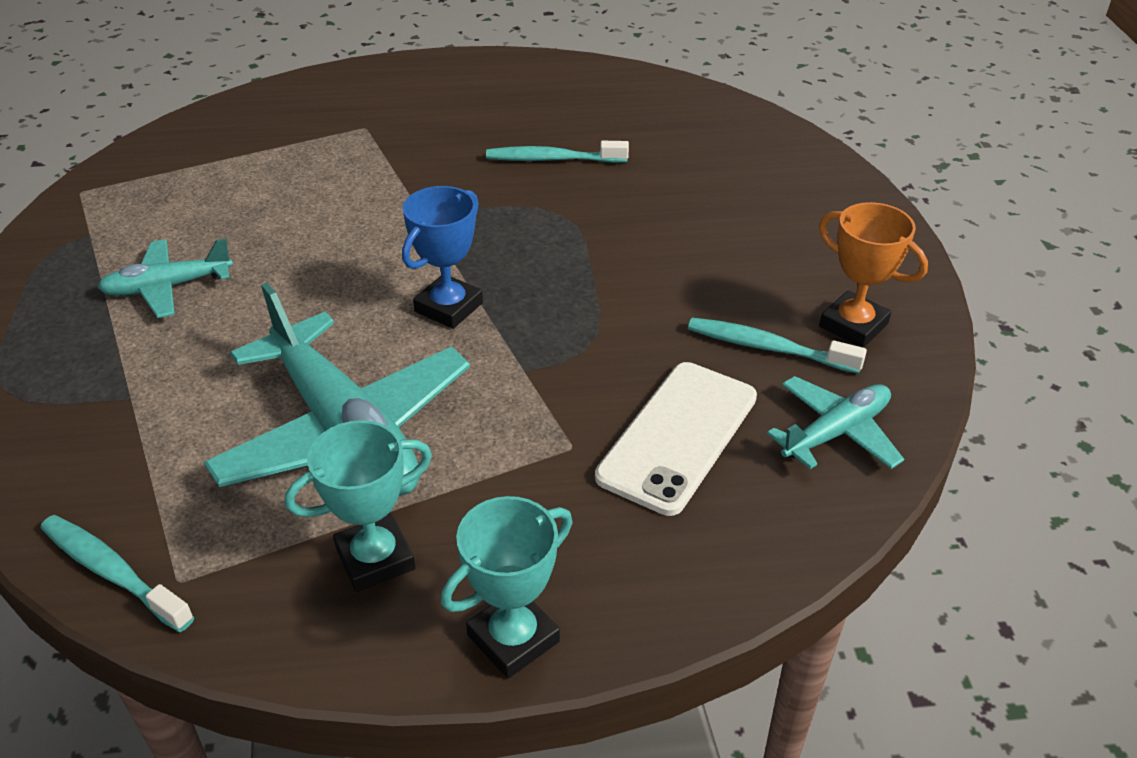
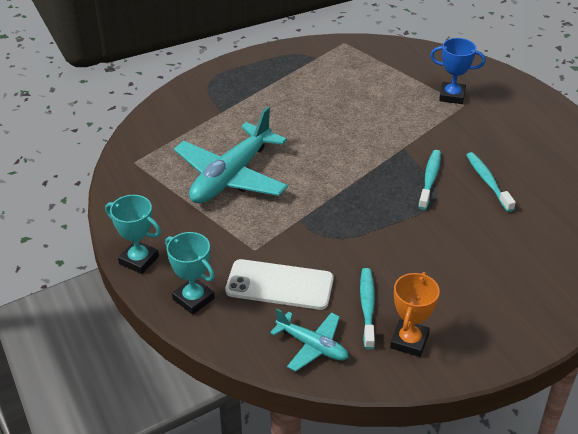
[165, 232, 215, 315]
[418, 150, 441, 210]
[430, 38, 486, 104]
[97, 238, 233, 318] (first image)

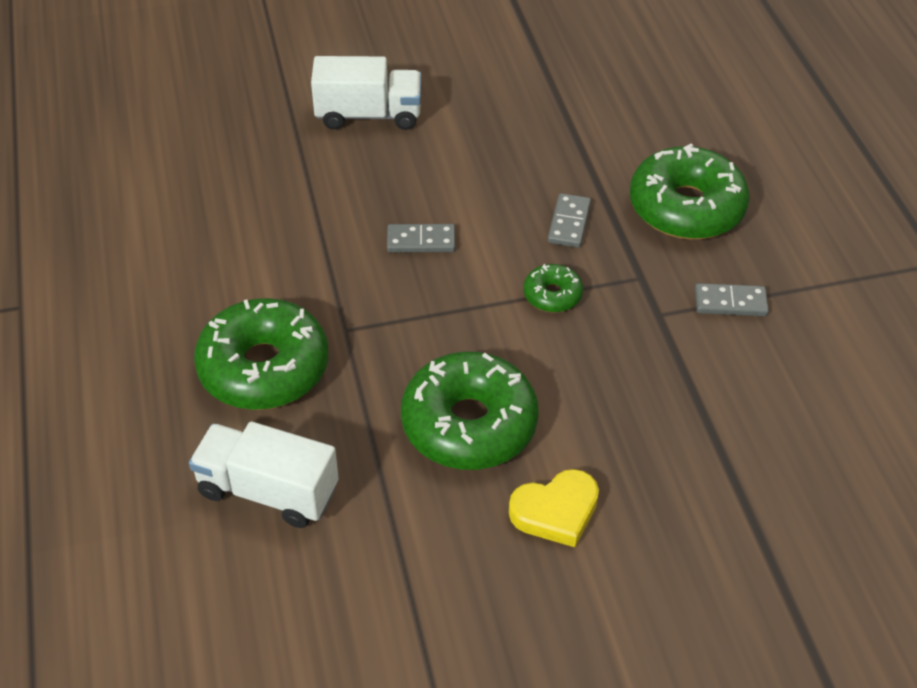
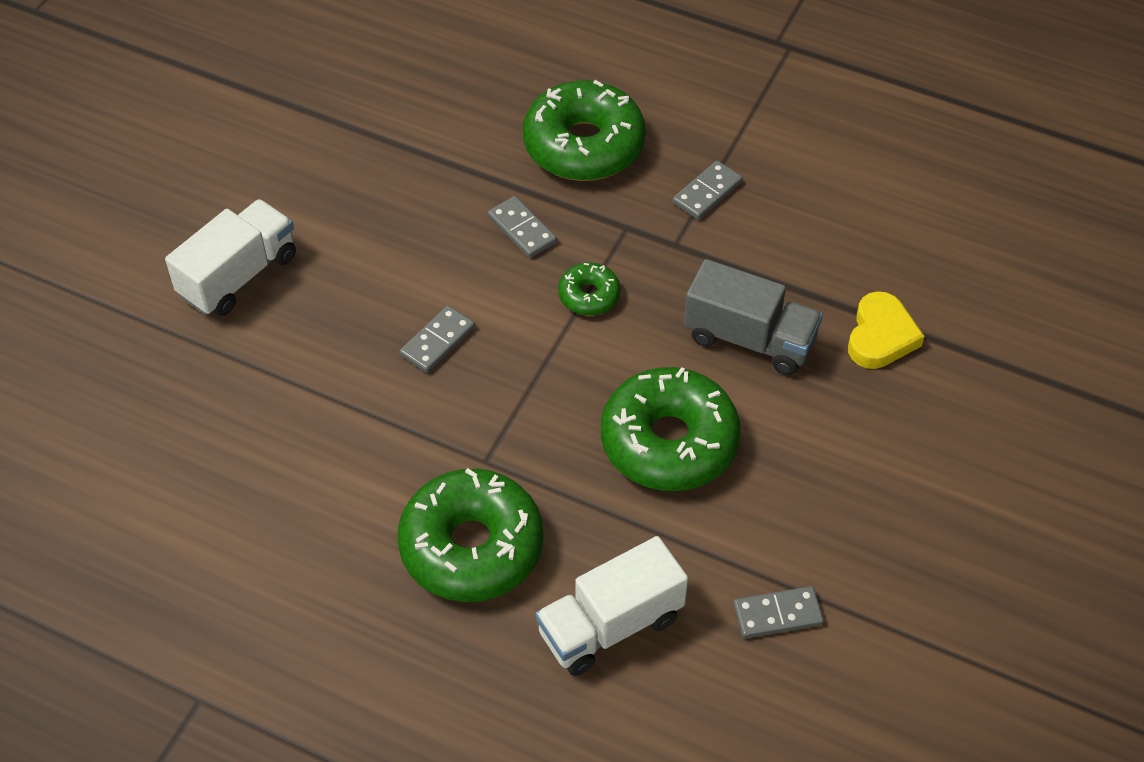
[684, 259, 823, 375]
[733, 586, 824, 639]
[848, 291, 924, 369]

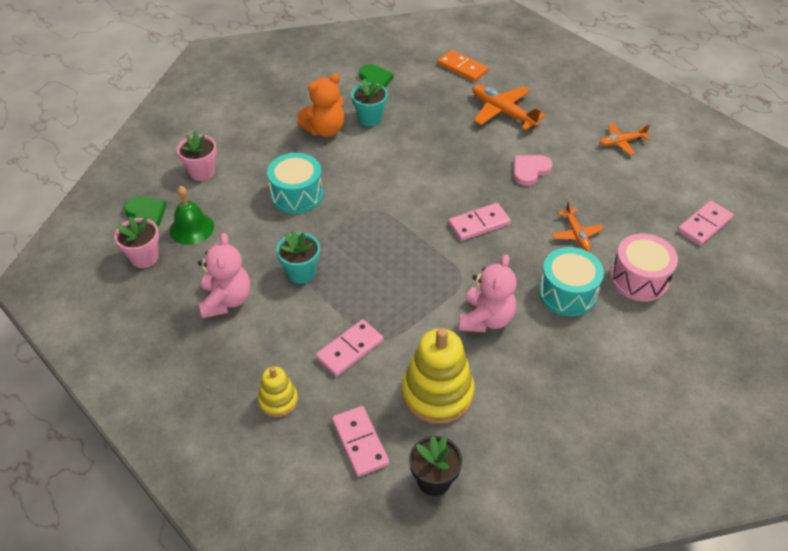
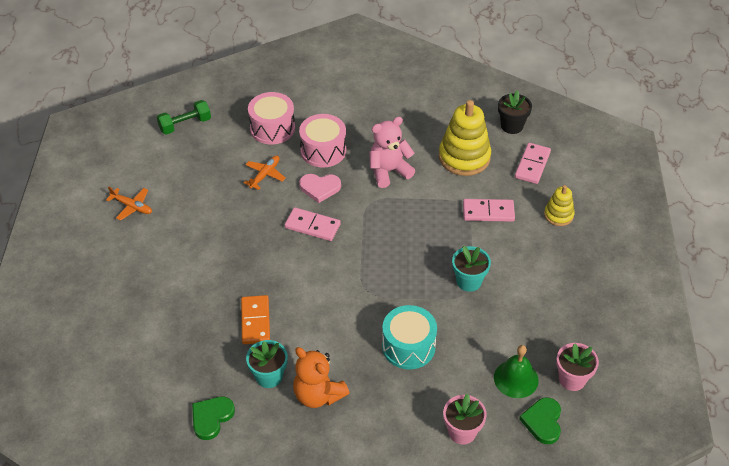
[157, 100, 211, 135]
[241, 295, 270, 344]
[293, 347, 350, 408]
[299, 114, 346, 167]
[299, 174, 341, 203]
[198, 233, 250, 319] (first image)
[472, 84, 545, 130] (first image)

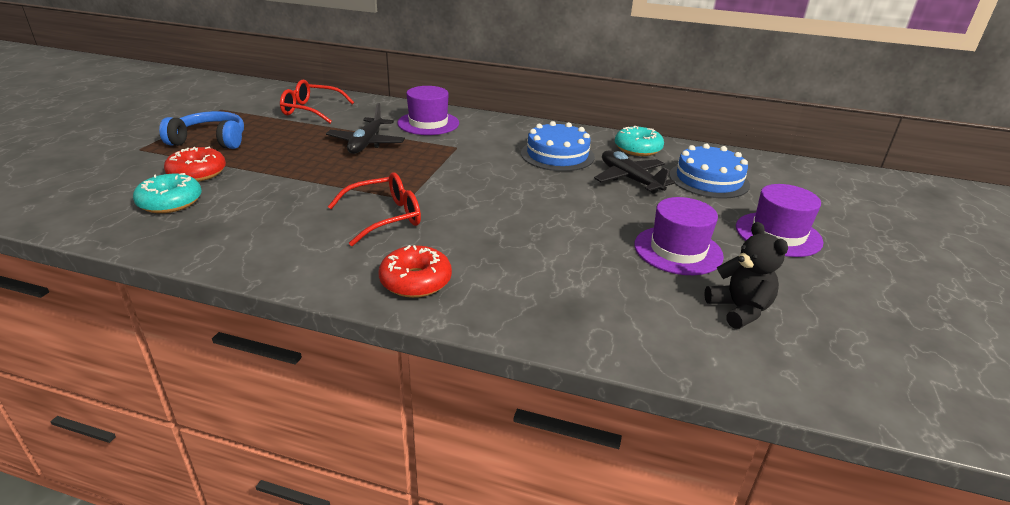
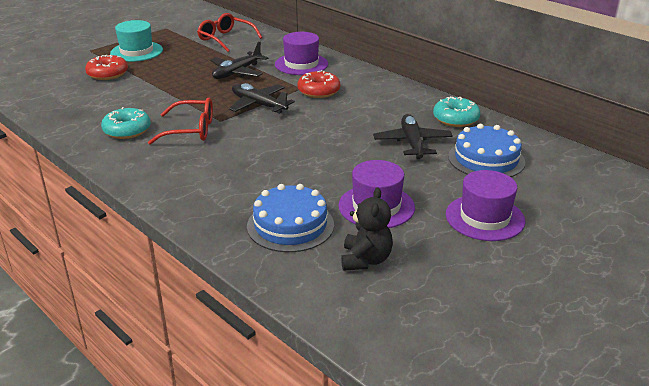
[101, 107, 151, 139]
[110, 20, 163, 62]
[229, 83, 295, 114]
[247, 184, 334, 252]
[297, 70, 340, 98]

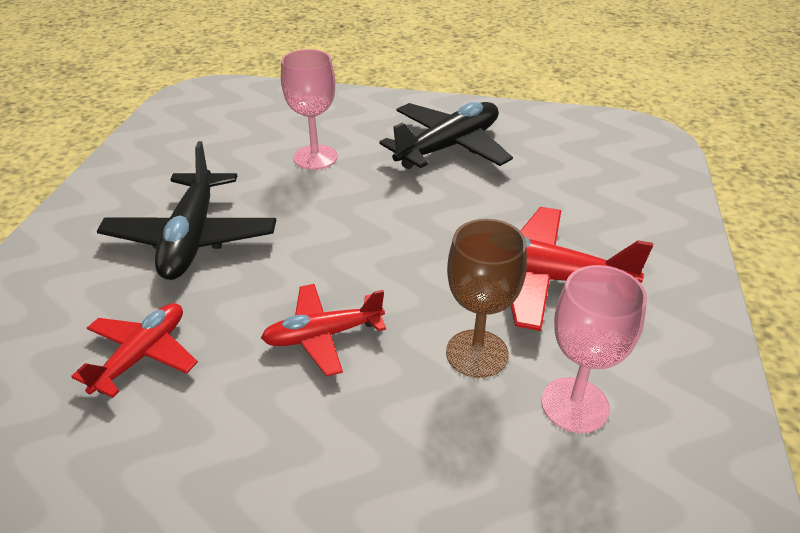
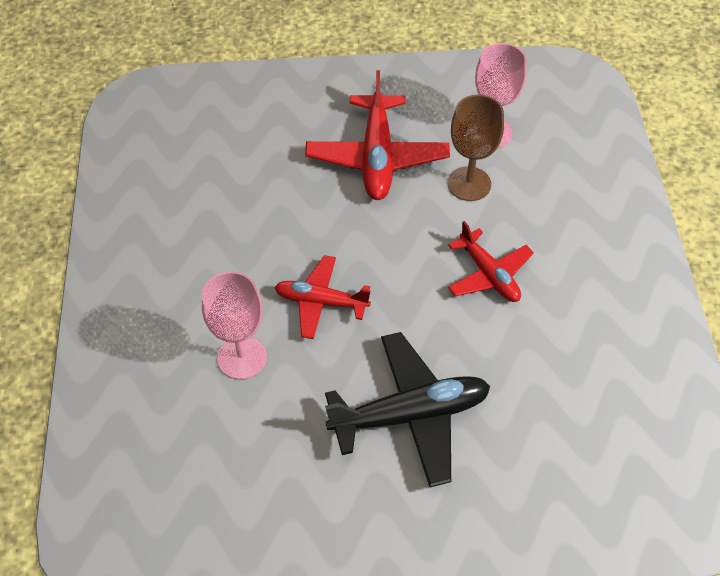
[274, 255, 371, 339]
[379, 102, 513, 169] (first image)

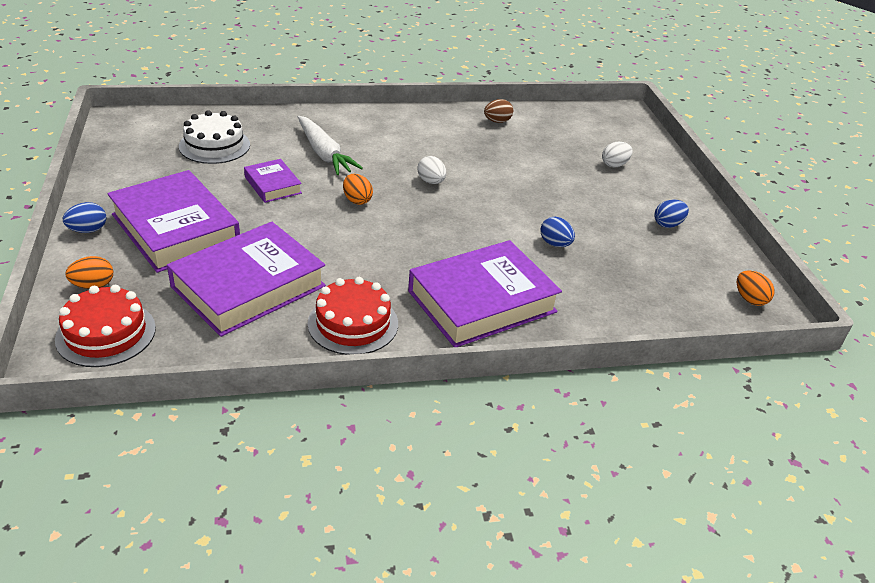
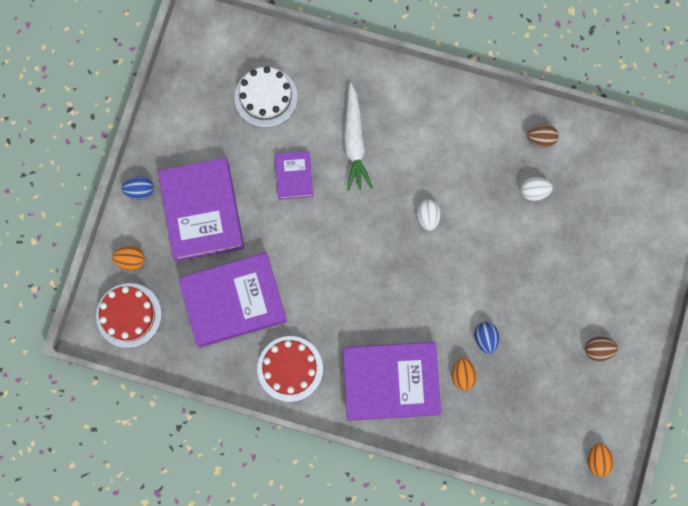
[452, 358, 477, 391]
[521, 177, 553, 201]
[585, 337, 618, 361]

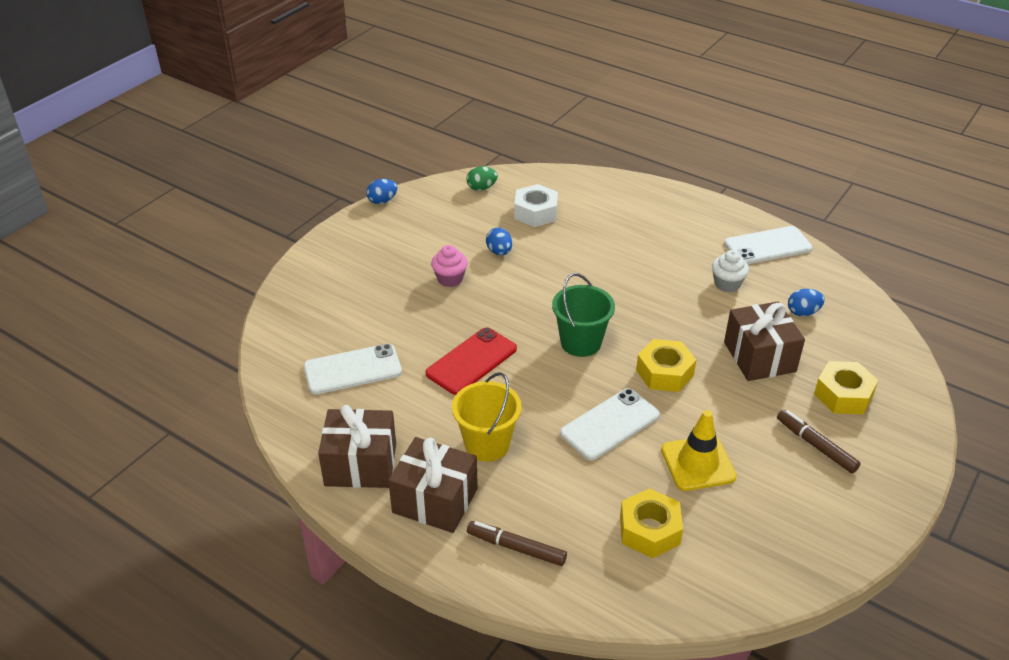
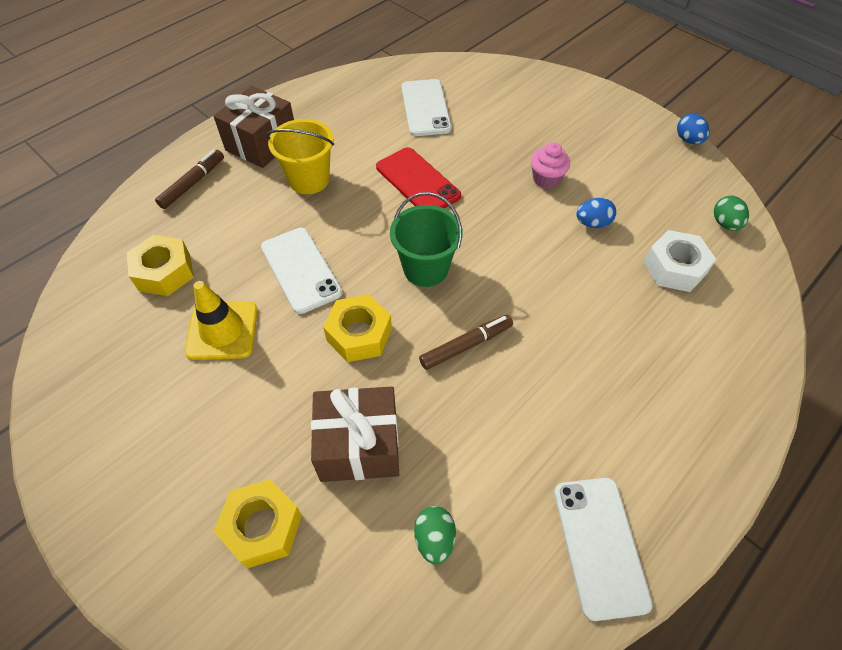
[414, 506, 456, 564]
[419, 315, 513, 370]
[318, 405, 396, 488] (first image)
[712, 250, 749, 292] (first image)

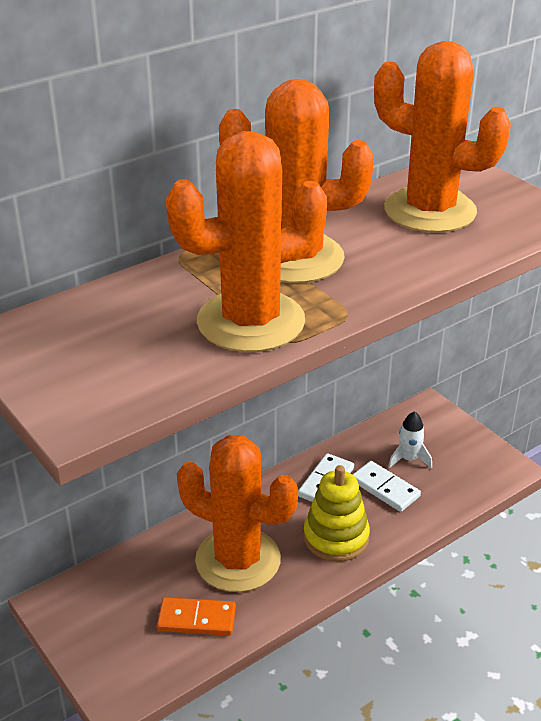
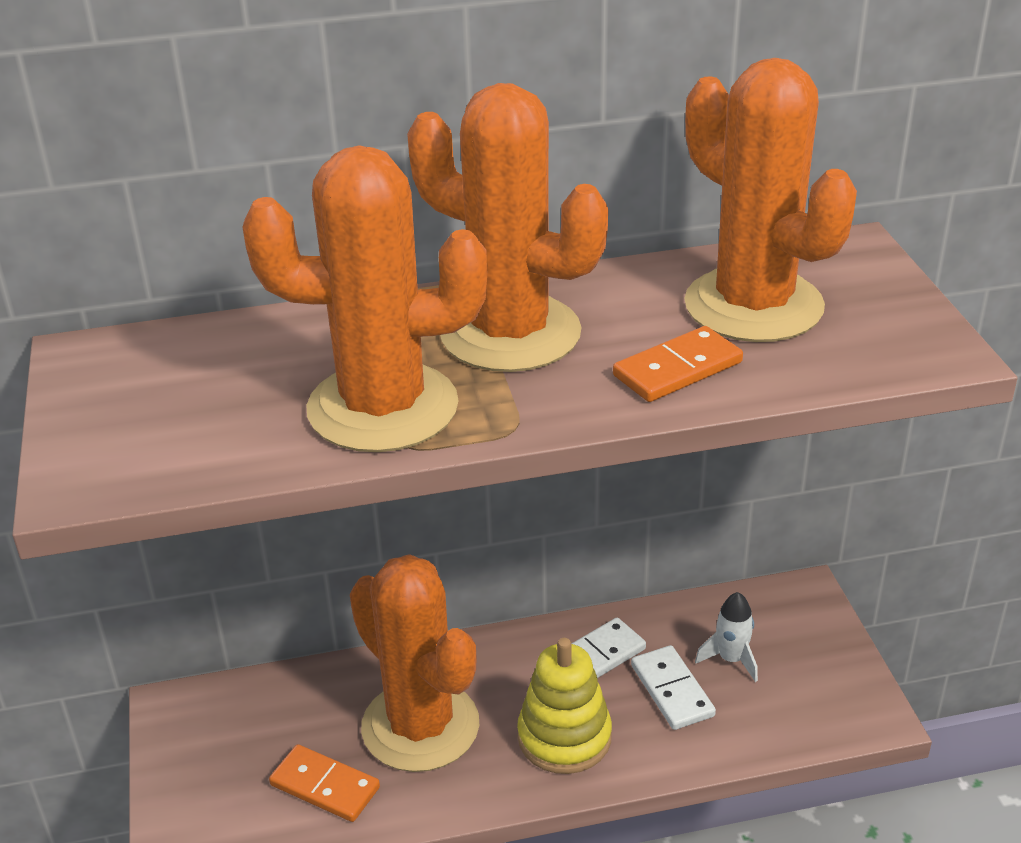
[613, 326, 743, 402]

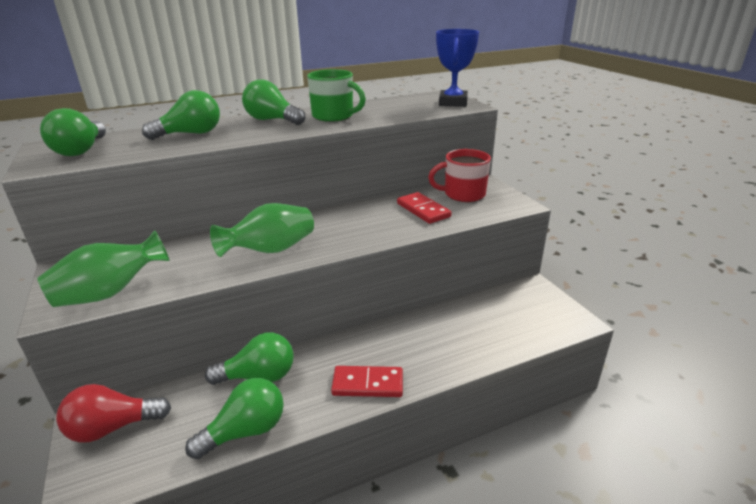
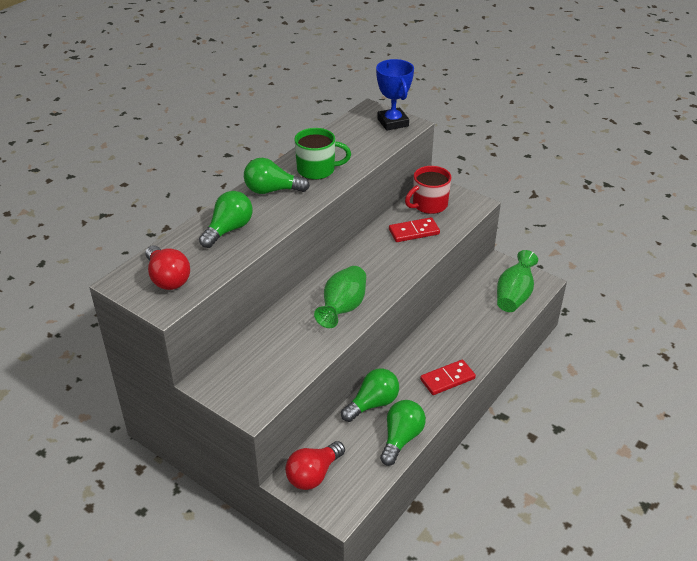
[145, 245, 190, 290]
[389, 217, 440, 242]
[497, 250, 538, 312]

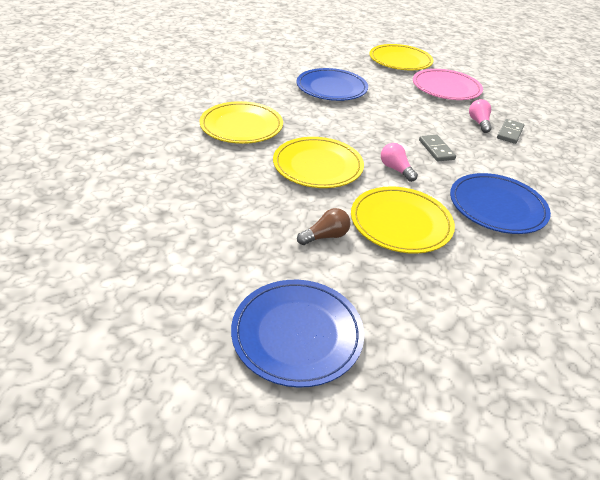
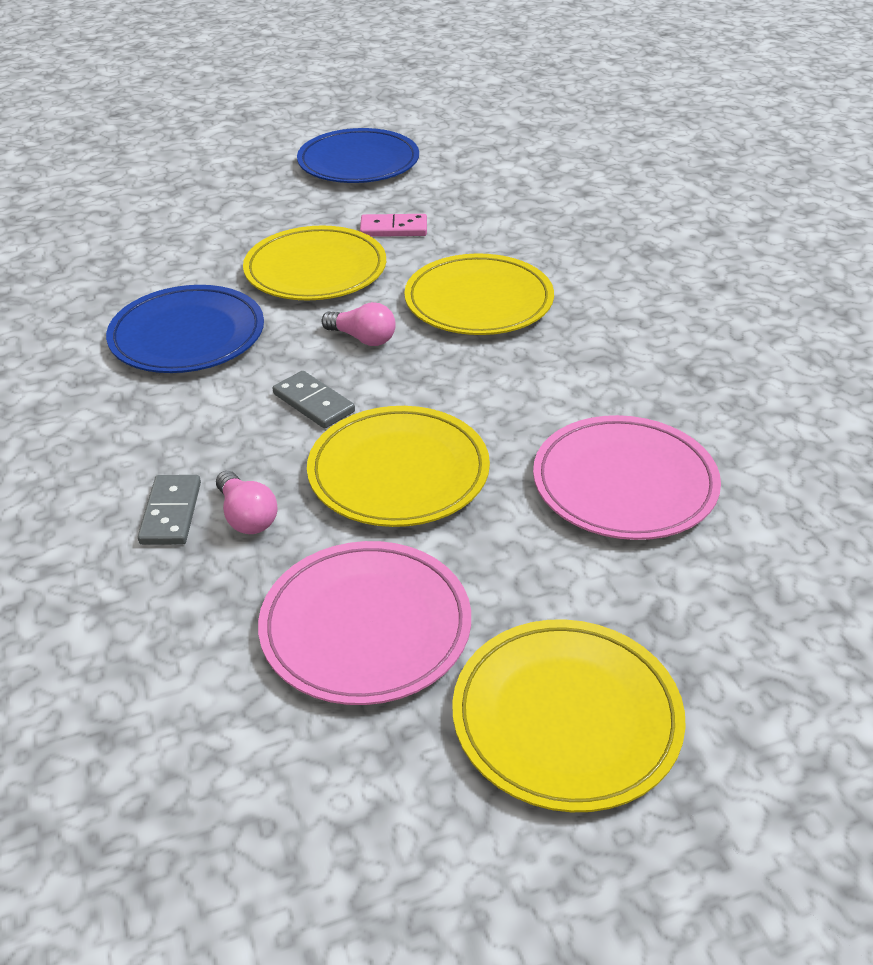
[307, 406, 490, 527]
[360, 214, 427, 237]
[533, 415, 721, 540]

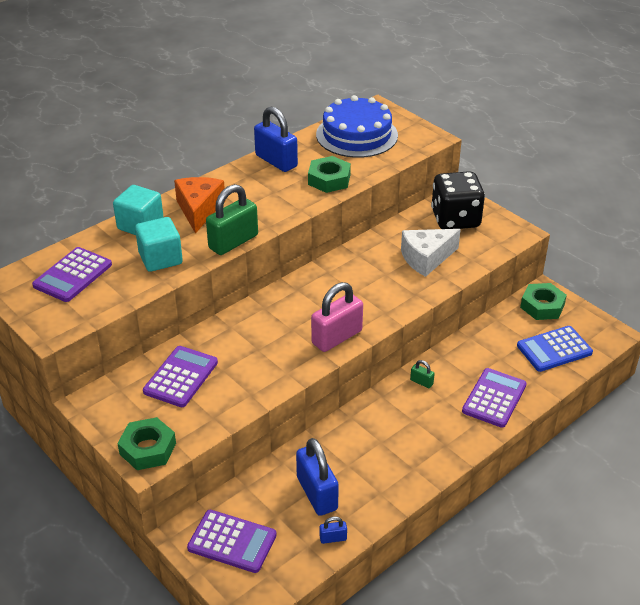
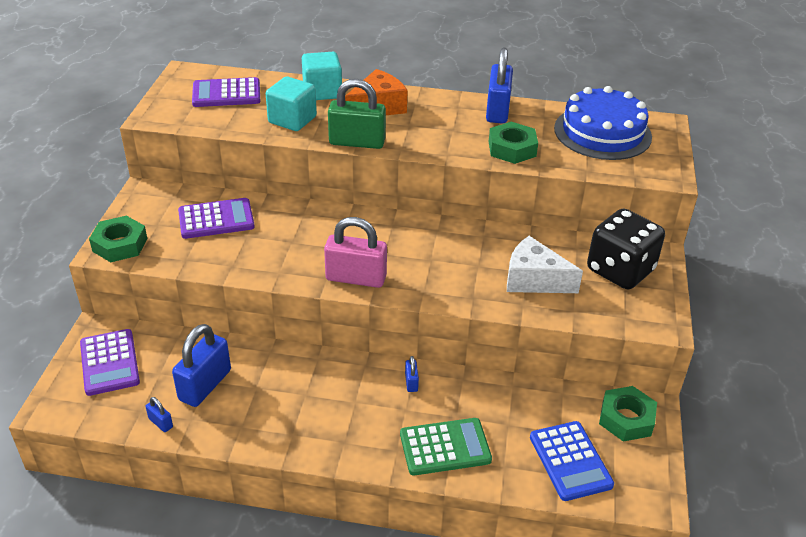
[400, 418, 492, 475]
[405, 356, 419, 392]
[530, 421, 614, 501]

